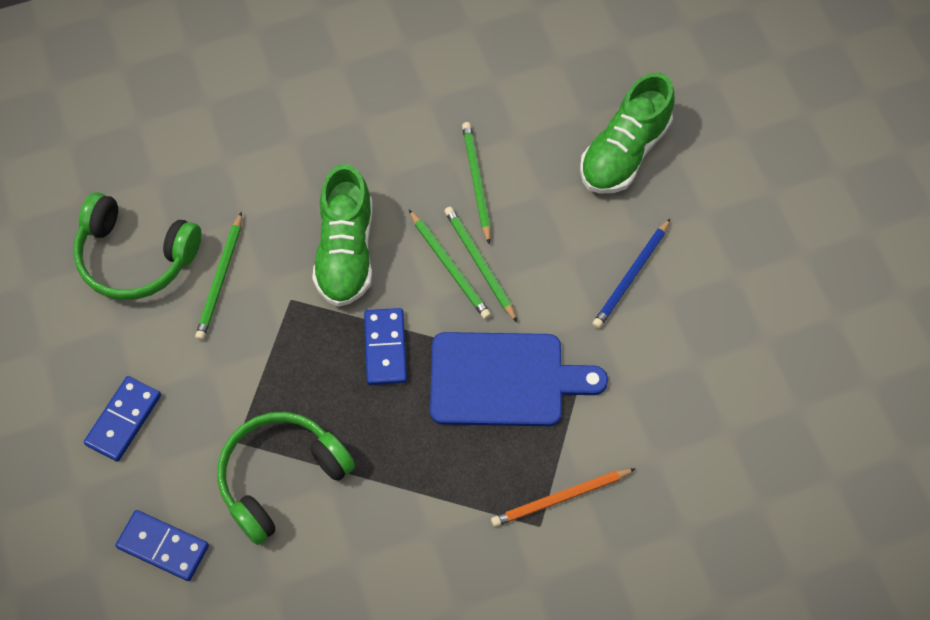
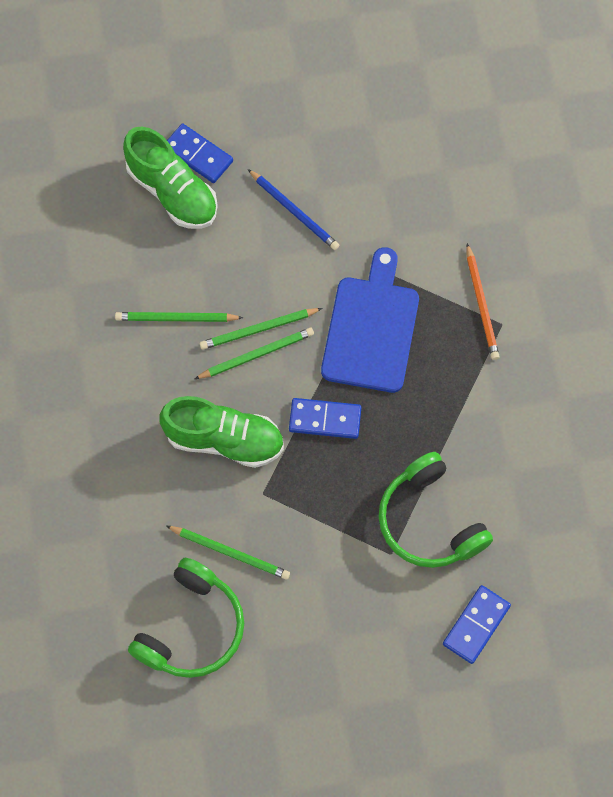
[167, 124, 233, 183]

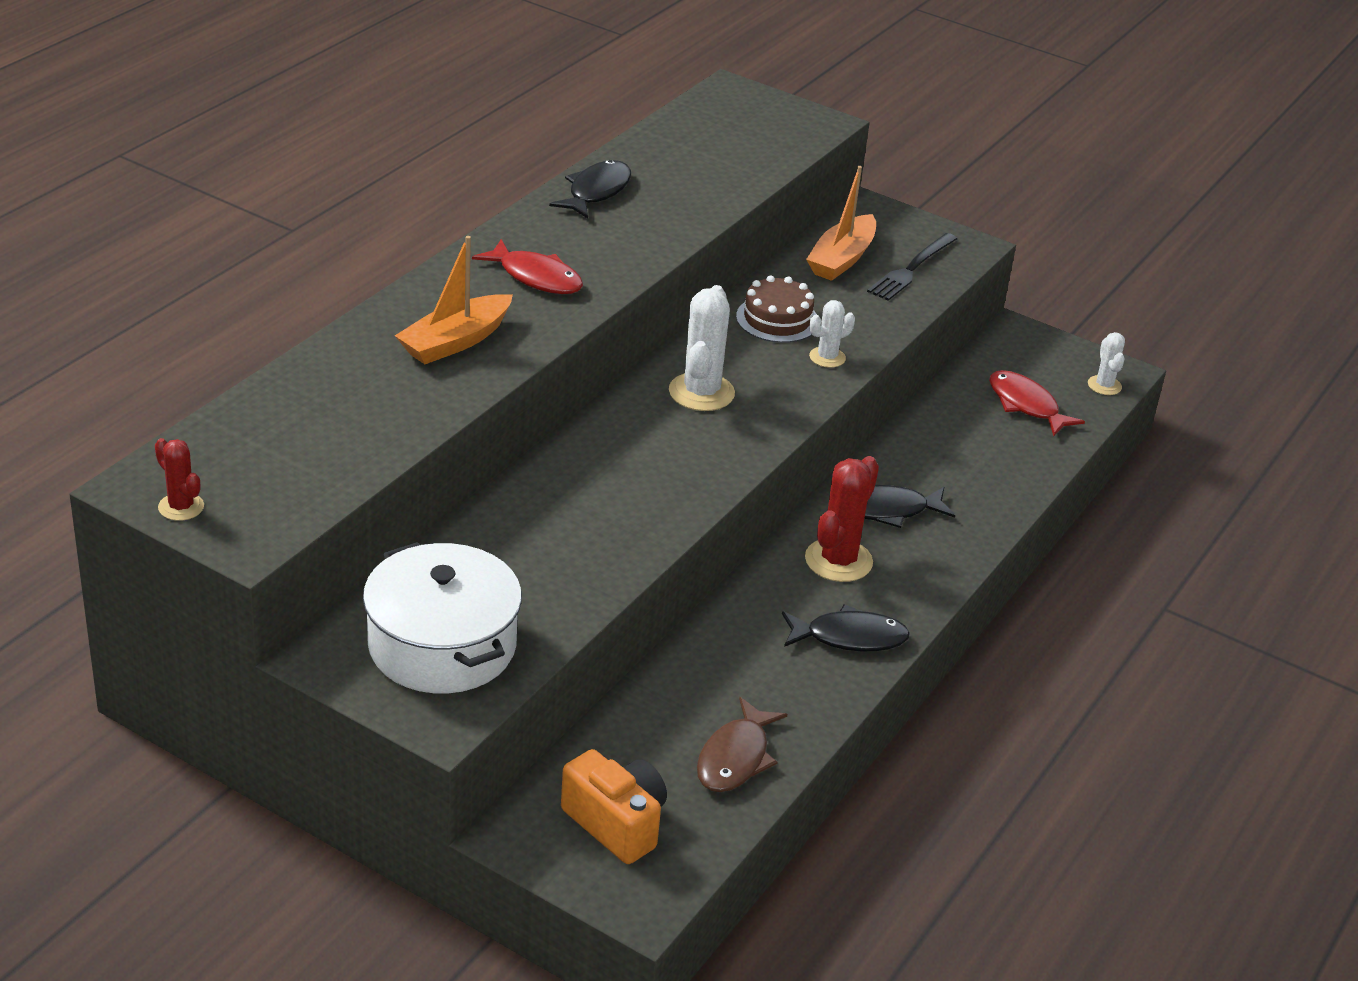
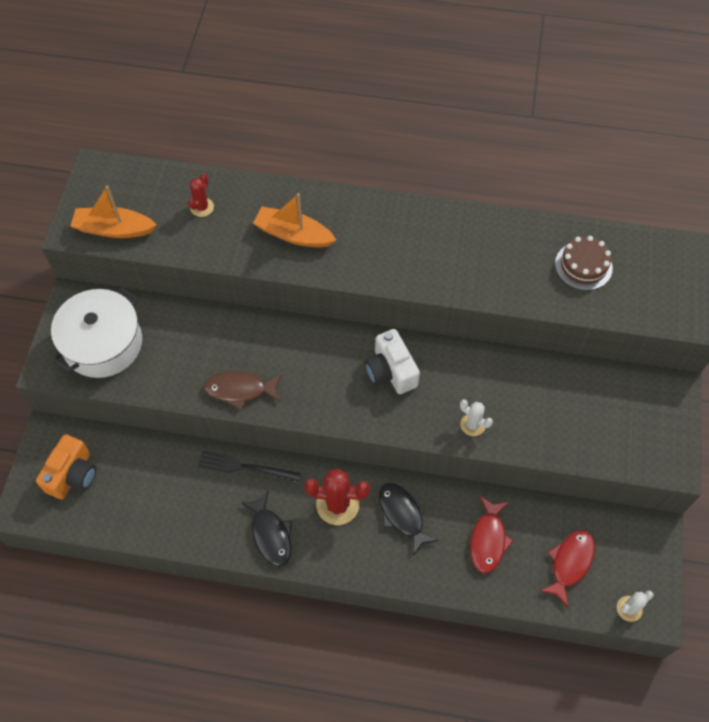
[71, 186, 157, 238]
[188, 173, 214, 217]
[198, 450, 301, 483]
[204, 371, 282, 410]
[365, 329, 420, 394]
[470, 496, 514, 573]
[555, 236, 613, 290]
[549, 160, 631, 218] (first image)

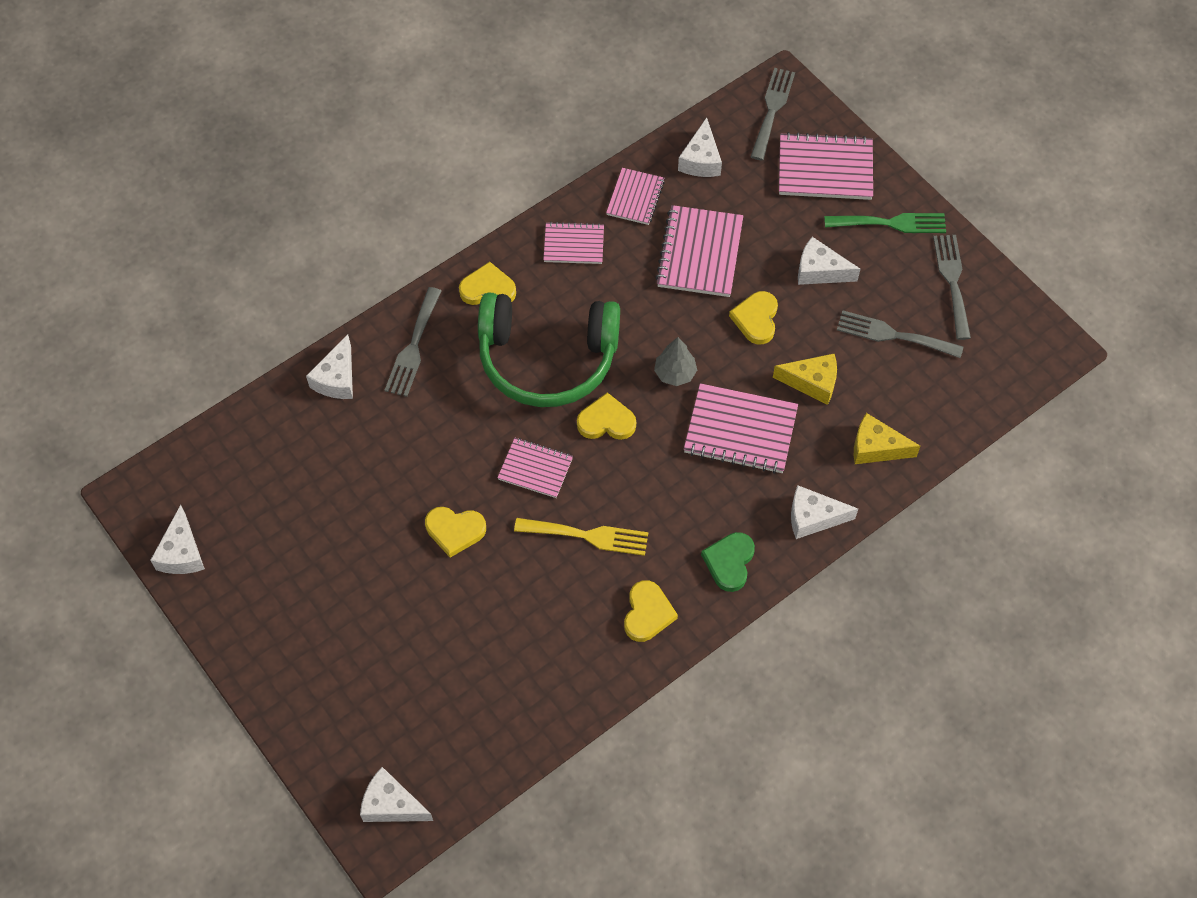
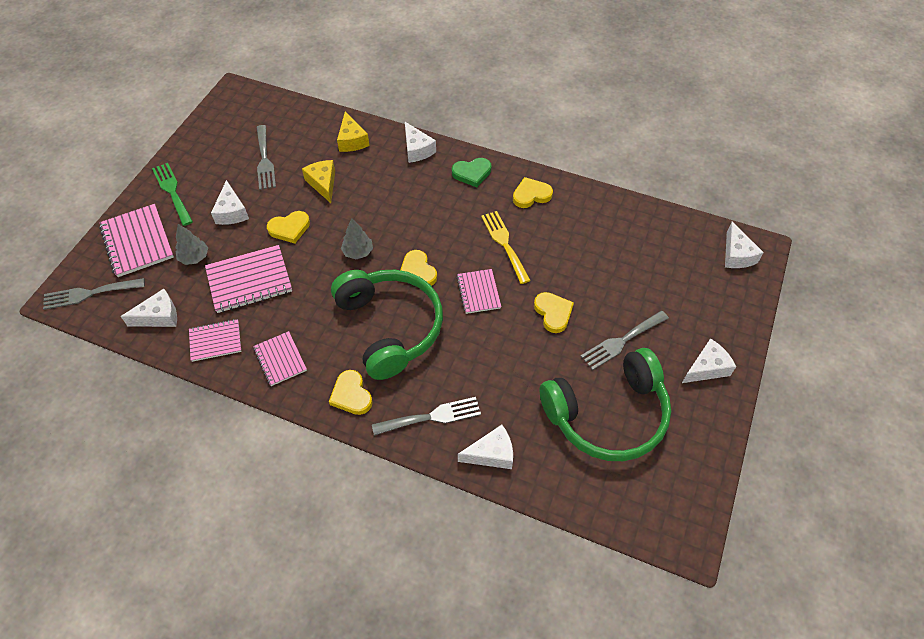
[175, 224, 208, 265]
[540, 348, 671, 461]
[581, 311, 669, 370]
[682, 338, 736, 383]
[684, 383, 798, 474] (first image)

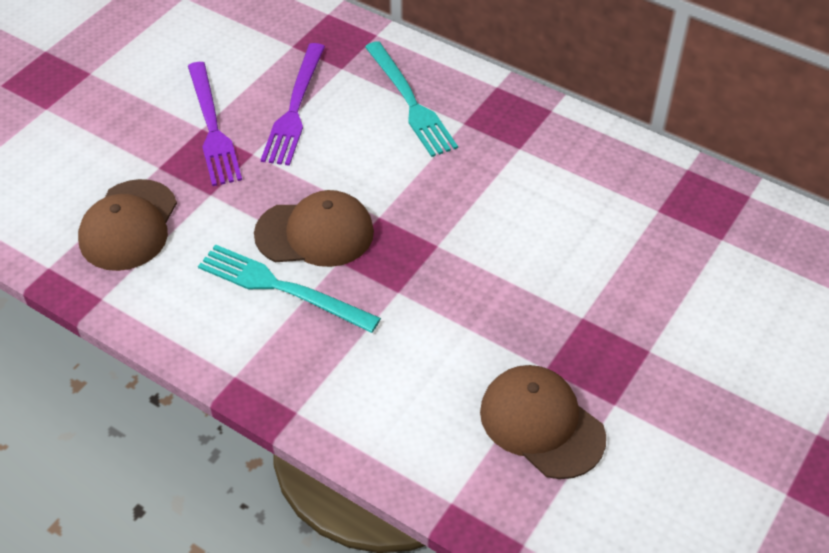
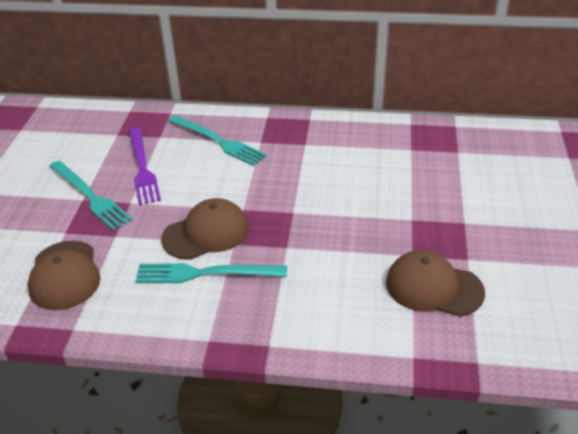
[49, 161, 133, 231]

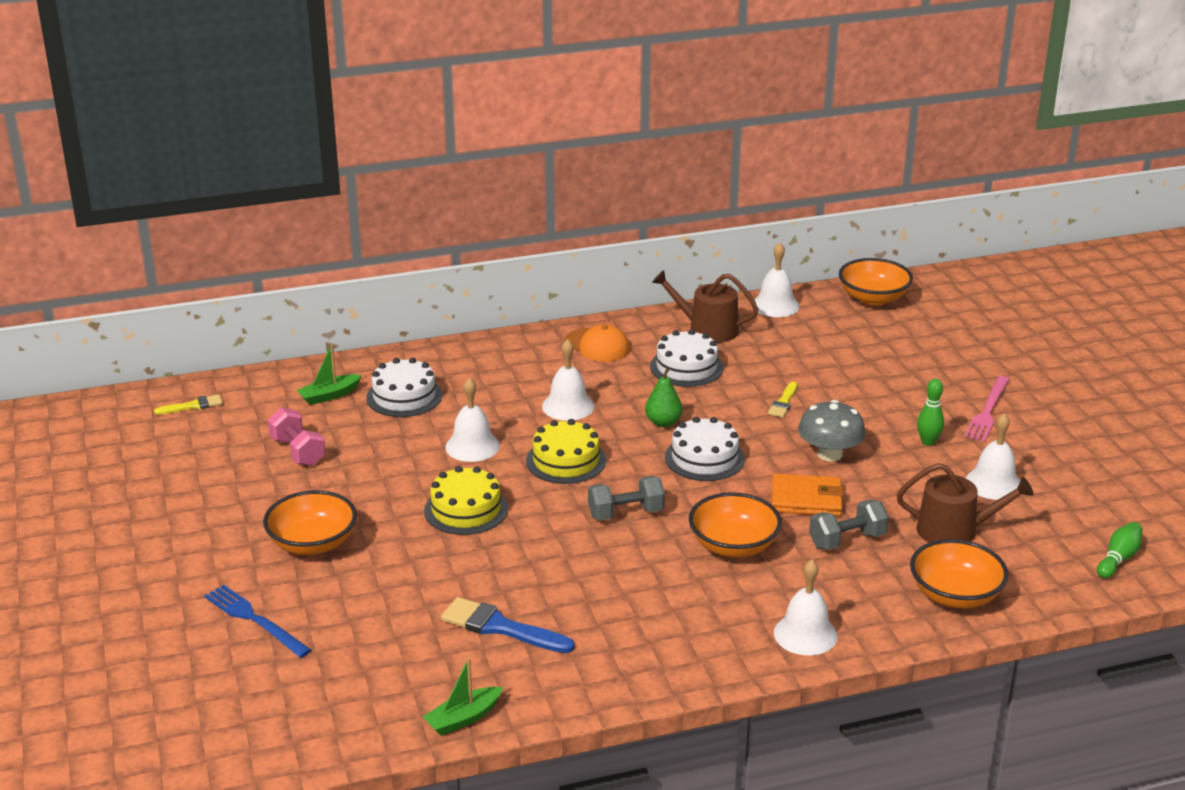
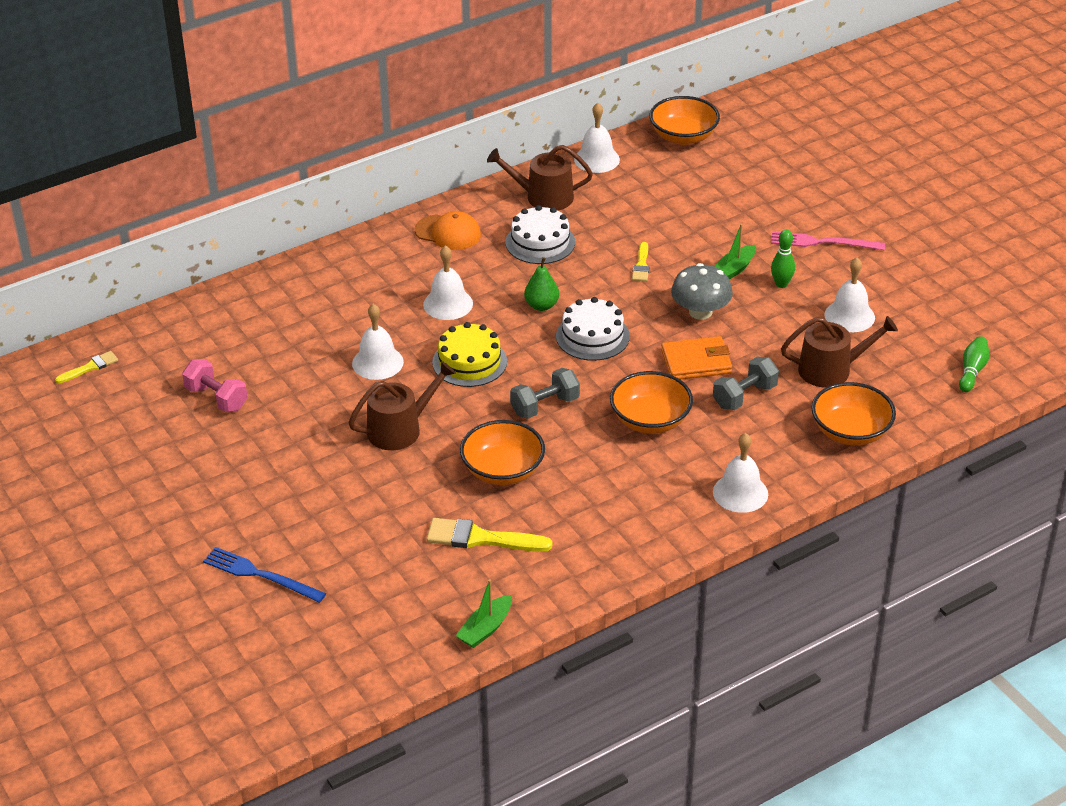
[348, 361, 456, 450]
[426, 518, 552, 552]
[460, 420, 545, 485]
[714, 224, 756, 280]
[771, 231, 885, 250]
[366, 358, 442, 417] (first image)

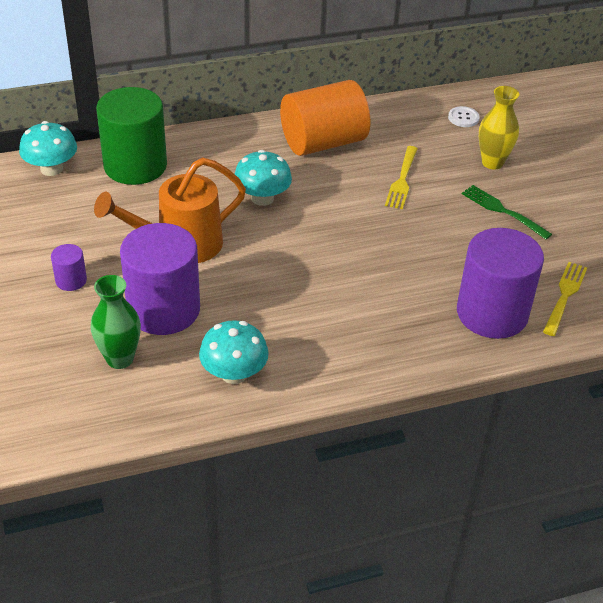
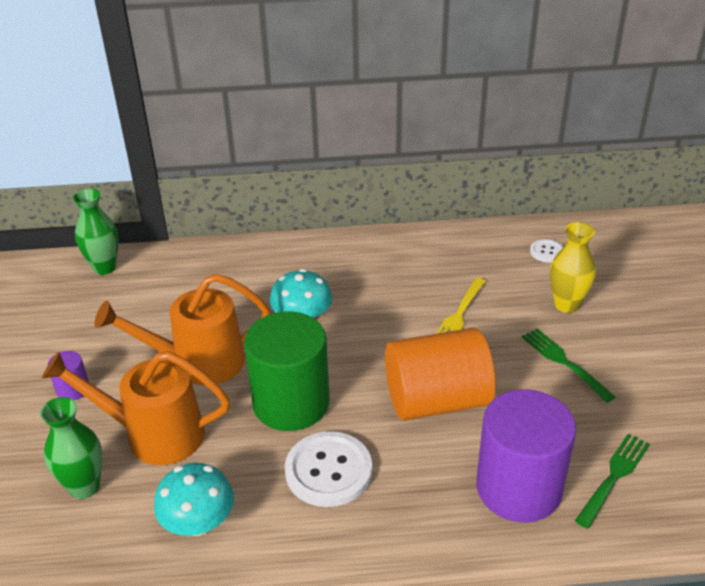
[42, 351, 230, 465]
[73, 188, 119, 275]
[244, 312, 330, 431]
[285, 431, 372, 507]
[385, 328, 496, 421]
[575, 434, 650, 529]

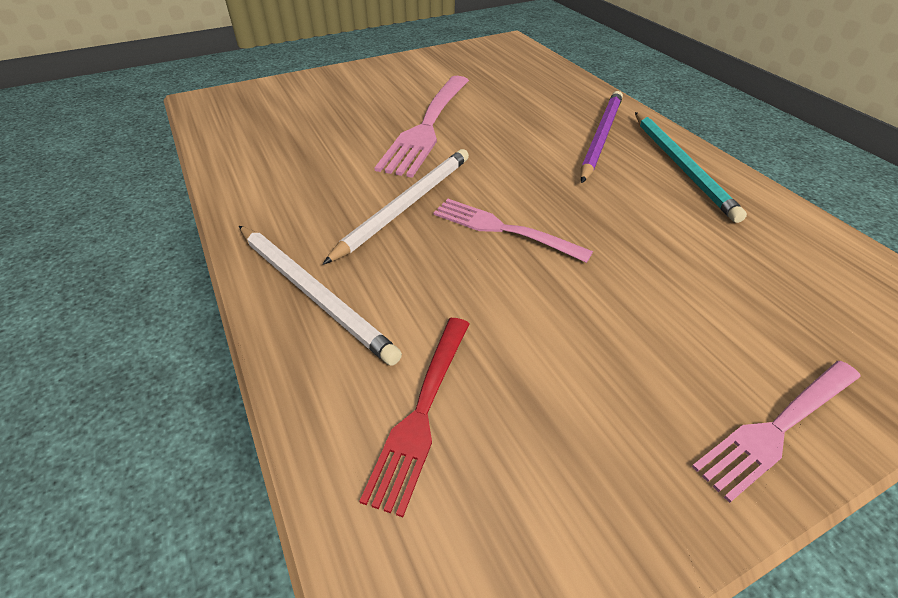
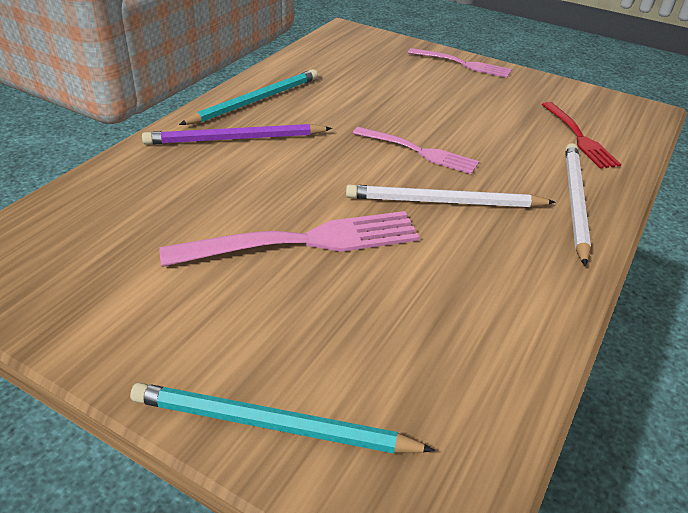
[130, 383, 435, 454]
[353, 127, 479, 174]
[542, 102, 621, 169]

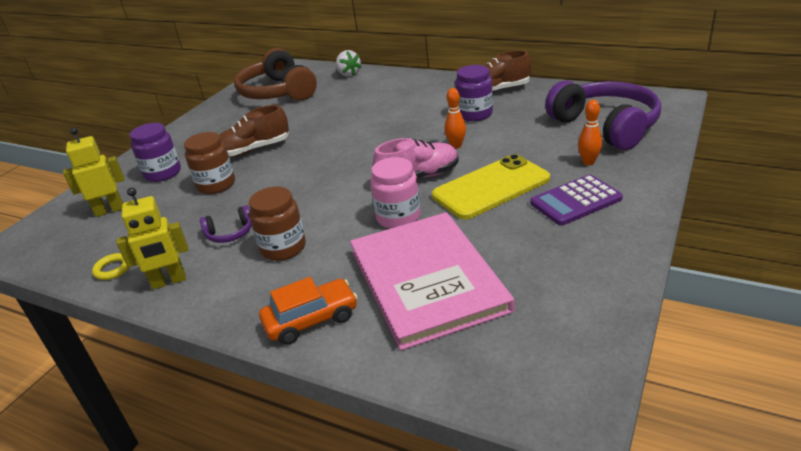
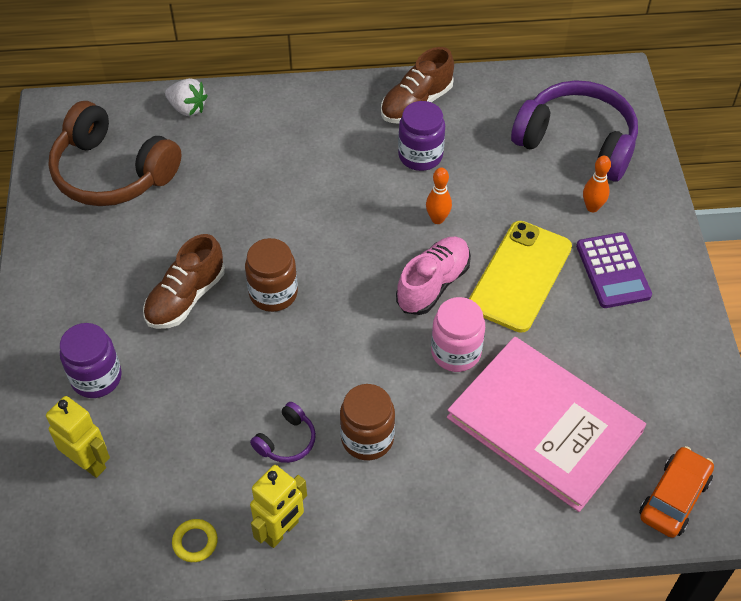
[46, 396, 110, 478]
[245, 238, 298, 312]
[576, 232, 652, 308]
[639, 446, 714, 538]

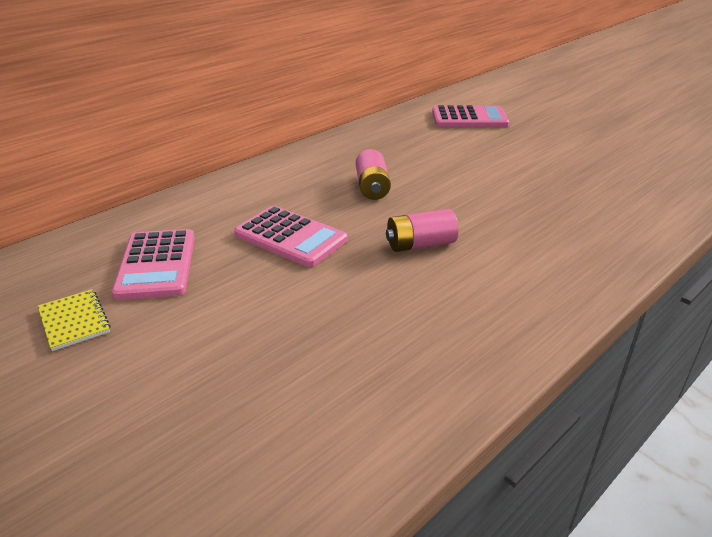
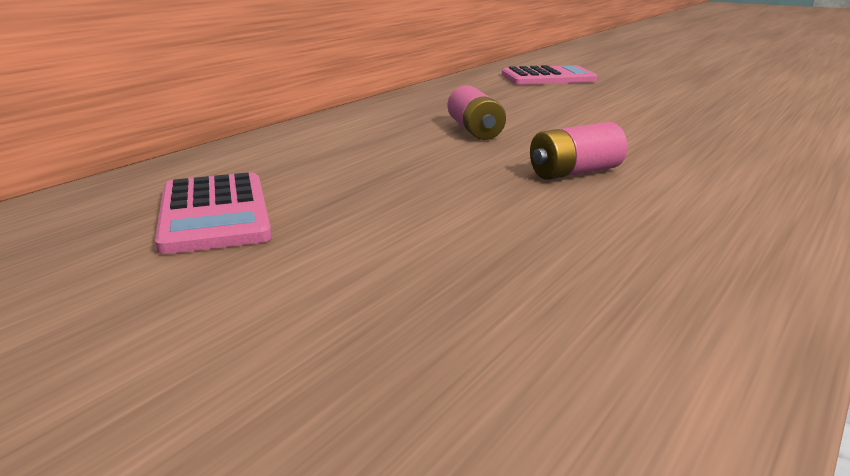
[38, 289, 111, 351] (first image)
[234, 206, 347, 267] (first image)

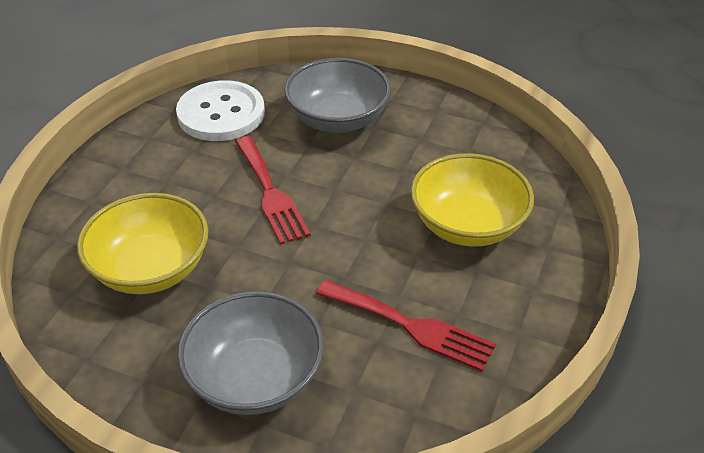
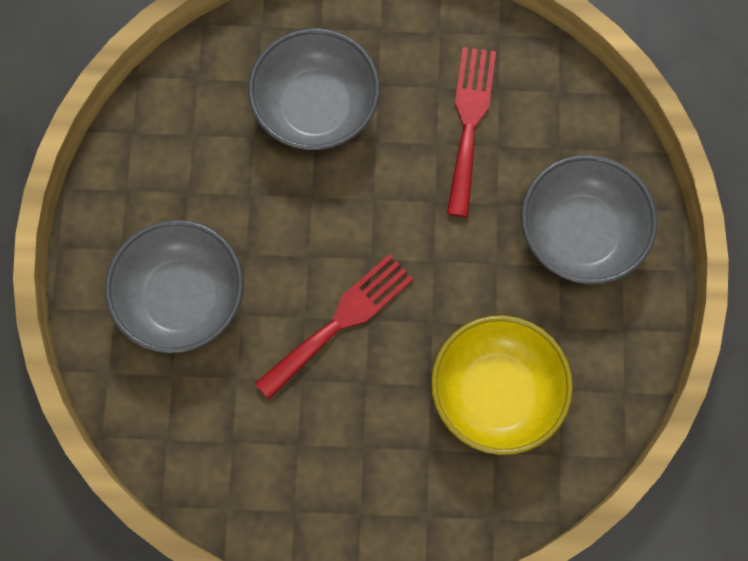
[248, 28, 380, 150]
[176, 80, 265, 141] (first image)

